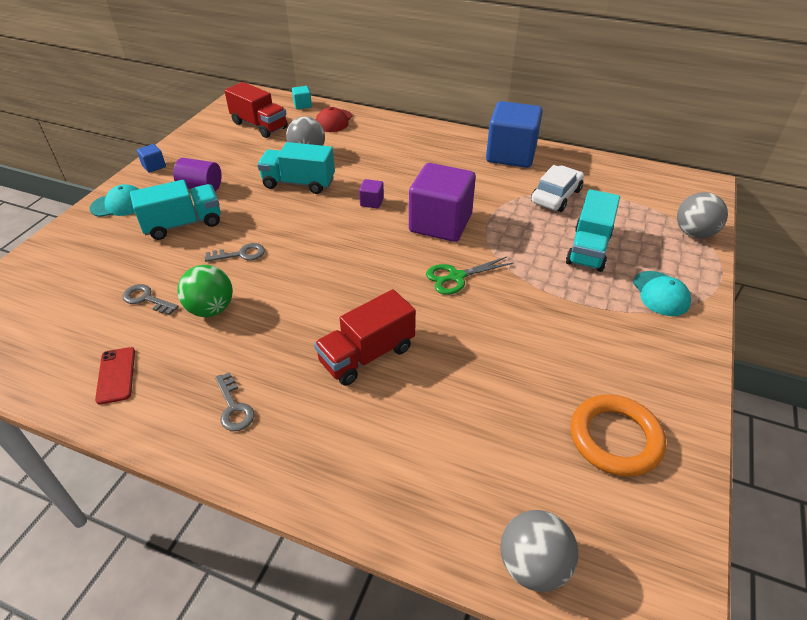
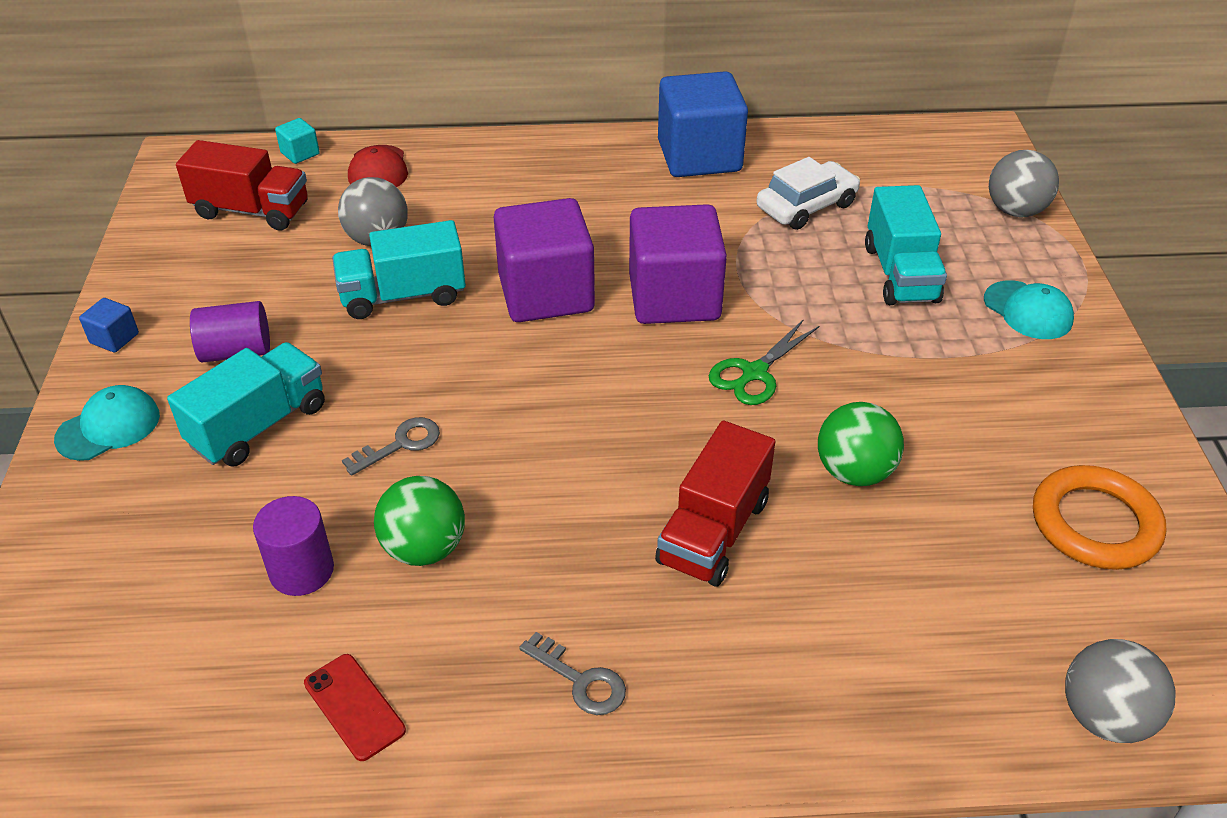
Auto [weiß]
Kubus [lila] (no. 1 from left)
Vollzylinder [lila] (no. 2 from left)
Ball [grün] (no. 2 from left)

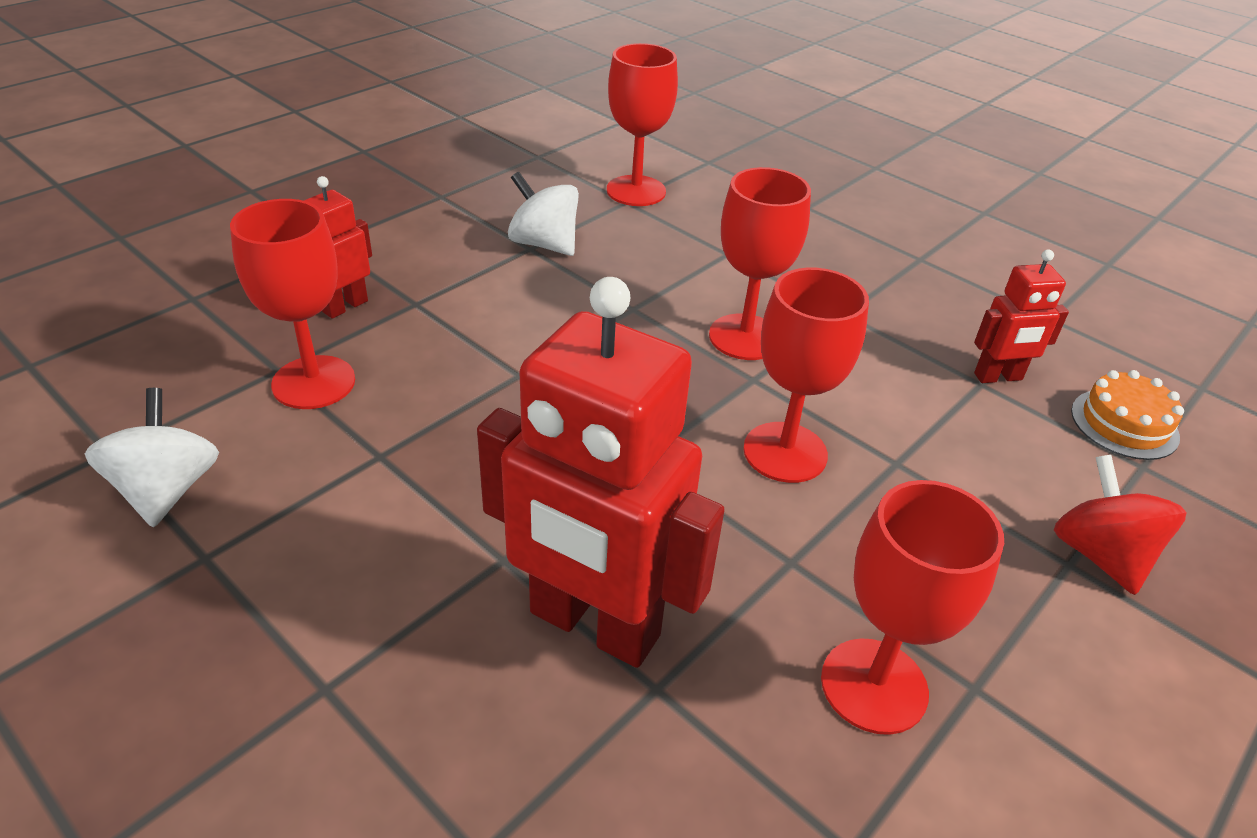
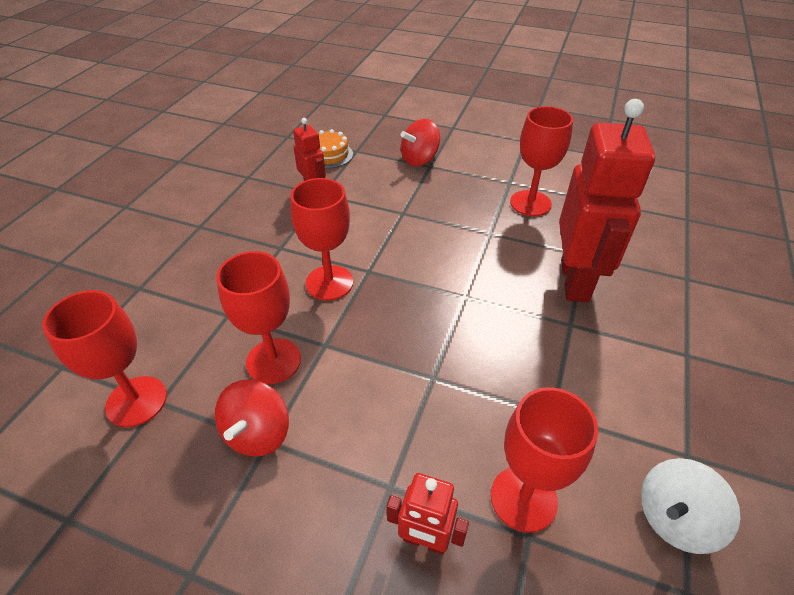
Kreisel [rot] (no. 1 from left)
Kelch [rot] (no. 2 from left)

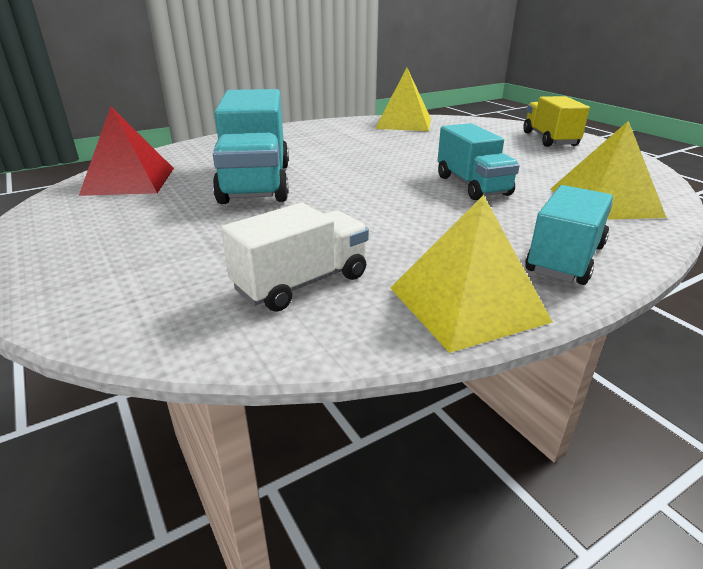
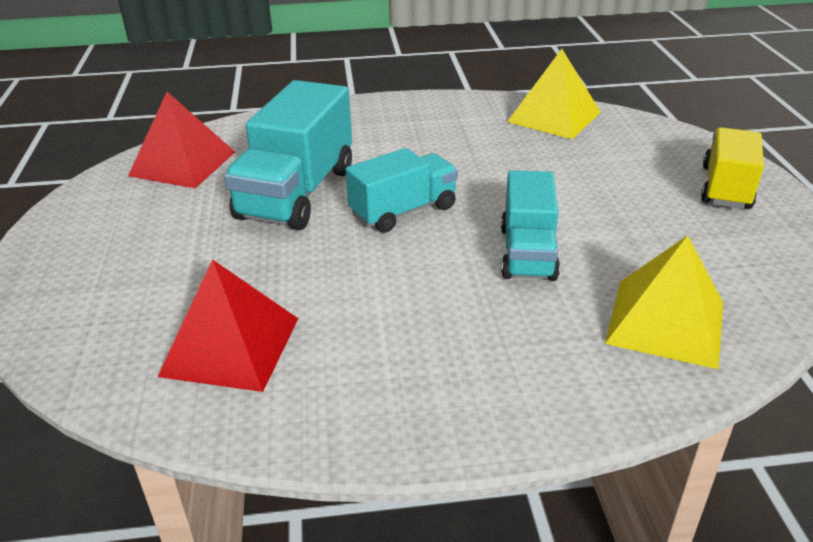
Lastwagen [türkis] (no. 2 from left)
Pyramide [gelb] (no. 2 from left in the first image)
Pyramide [rot] (no. 2 from left)

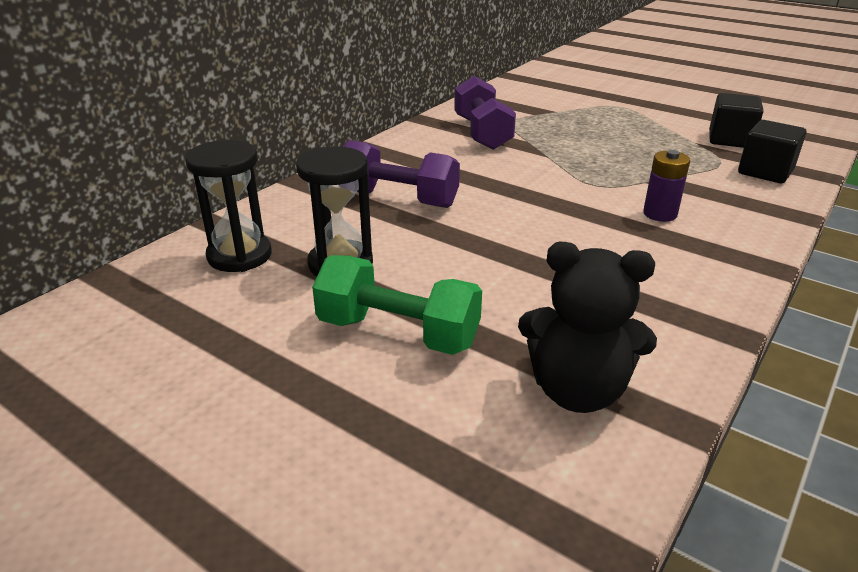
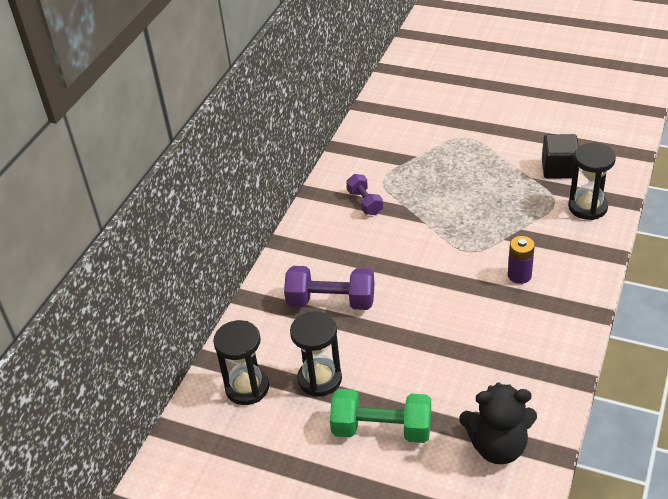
Hantel [lila] (no. 2 from left)
Sanduhr [schwarz] (no. 3 from left)

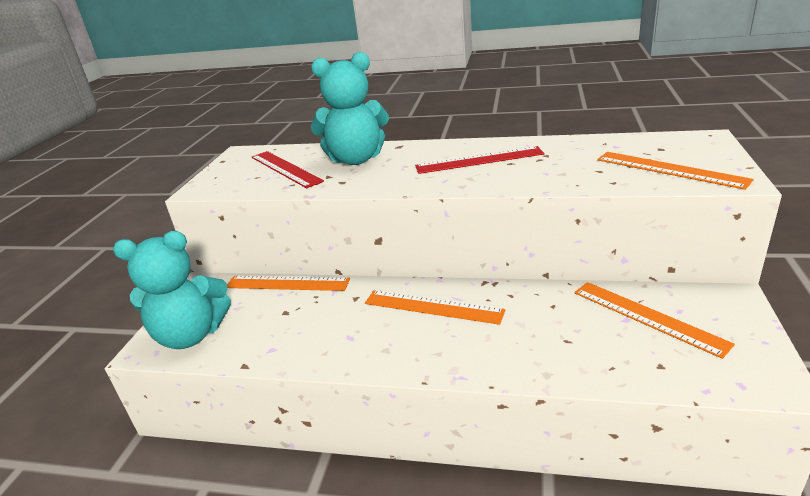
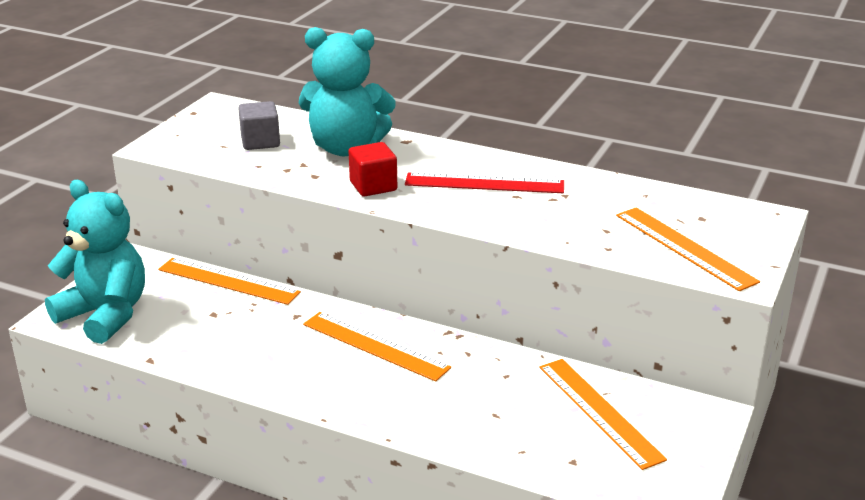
Kubus [grau]
Teddybär [türkis] (no. 1 from left)
Kubus [rot]

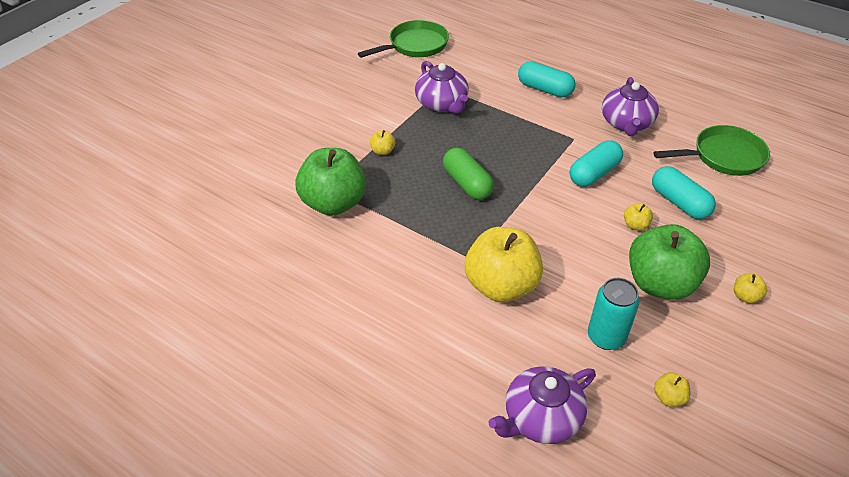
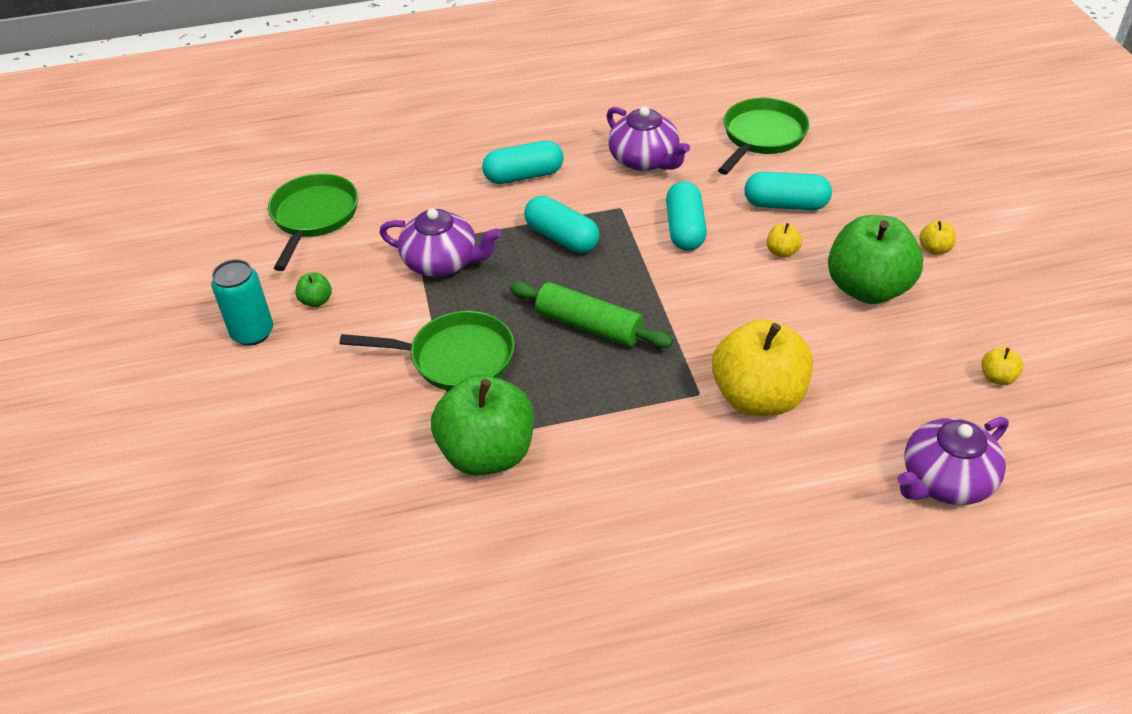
Pfanne [grün] (no. 2 from left)
Nudelholz [grün]
Dose [türkis]
Teekanne [lila] (no. 3 from left)
Kapsel [türkis] (no. 2 from left)
Apfel [grün] (no. 1 from left)

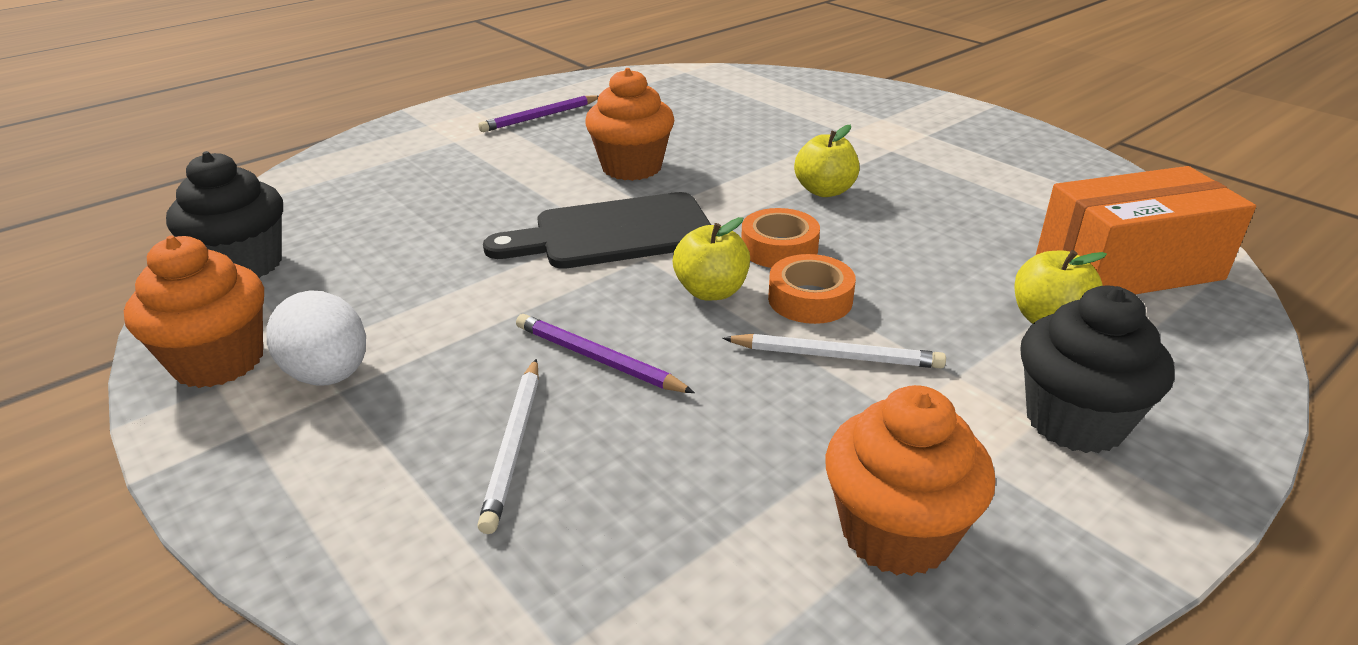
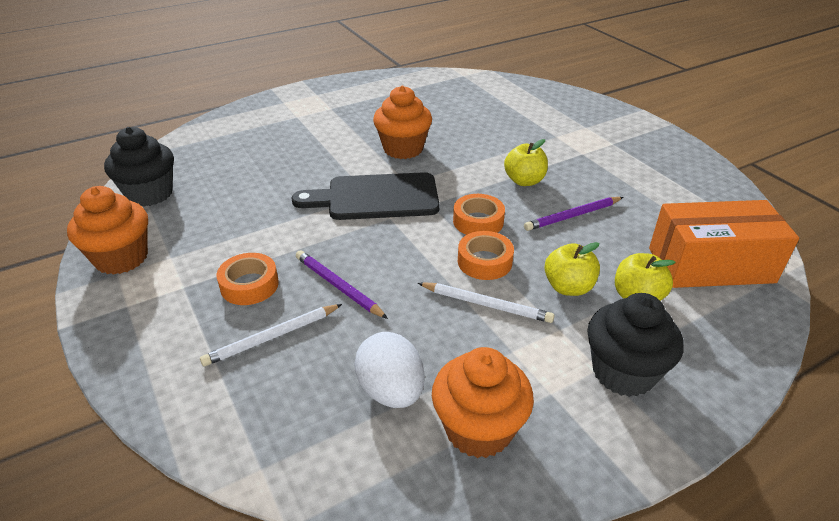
Bleistift [lila] (no. 2 from left)
Apfel [gelb] (no. 2 from left)
Ei [weiß]
Bleistift [weiß] (no. 1 from left)
Klebeband [orange] (no. 1 from left)

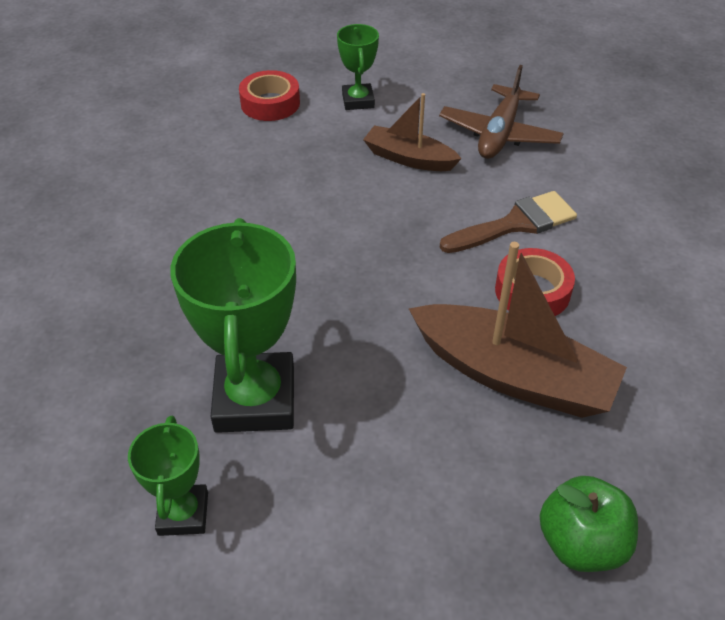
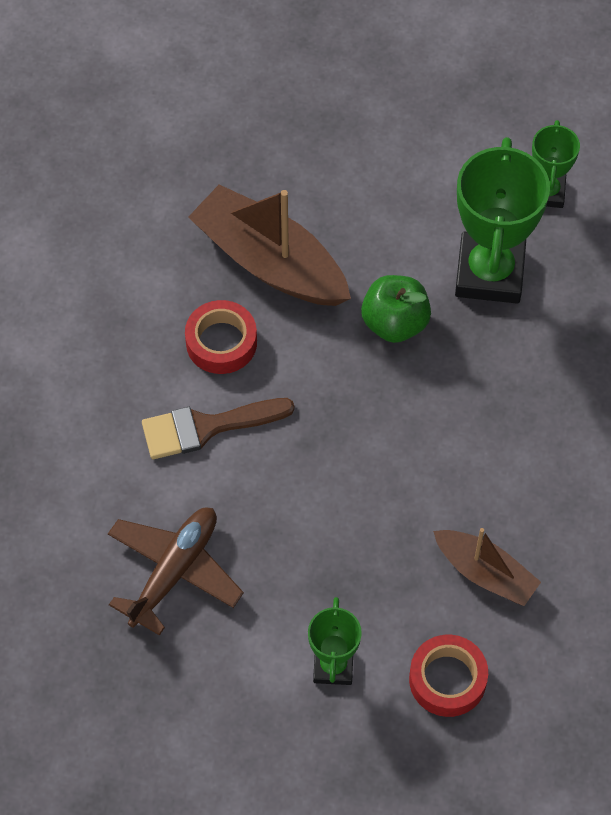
Boot [braun] (no. 2 from left)
Apfel [grün]

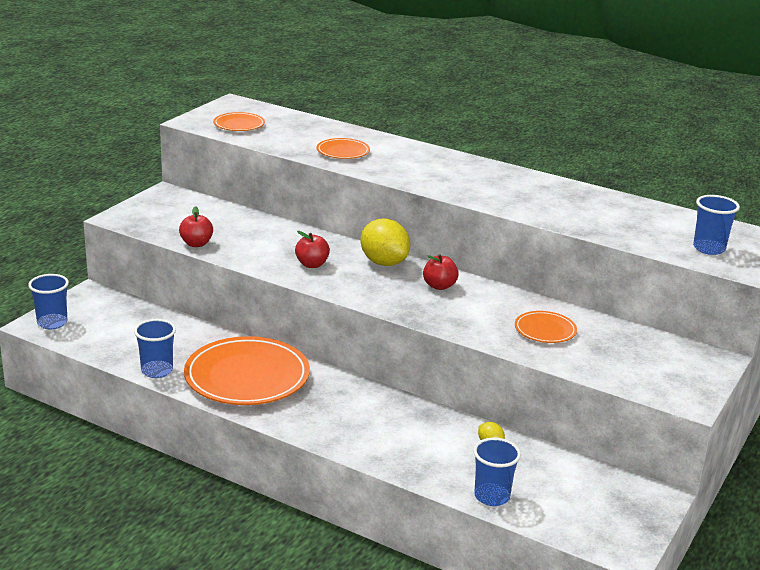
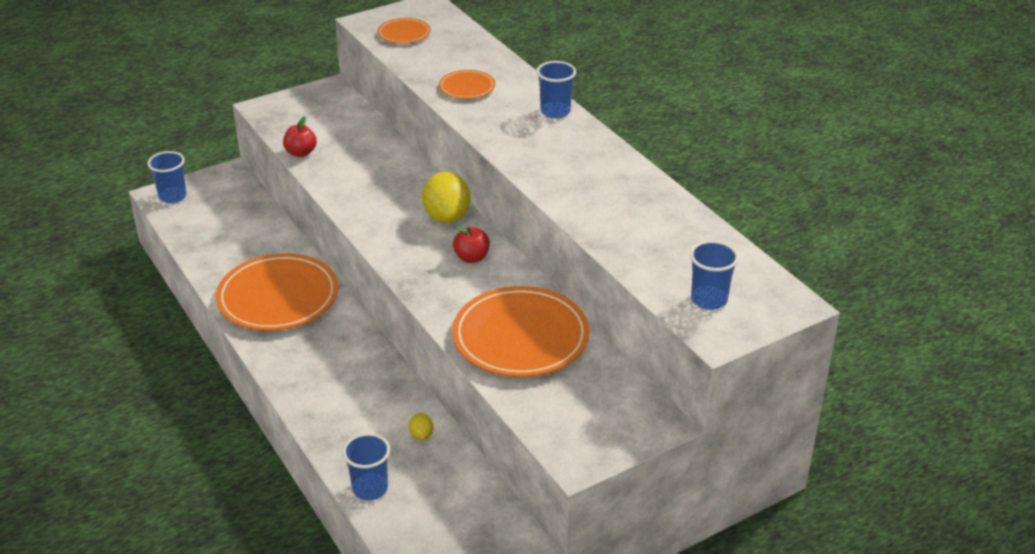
Apfel [rot] (no. 2 from left in the first image)
Teller [orange] (no. 4 from left)
Becher [blau] (no. 3 from left)

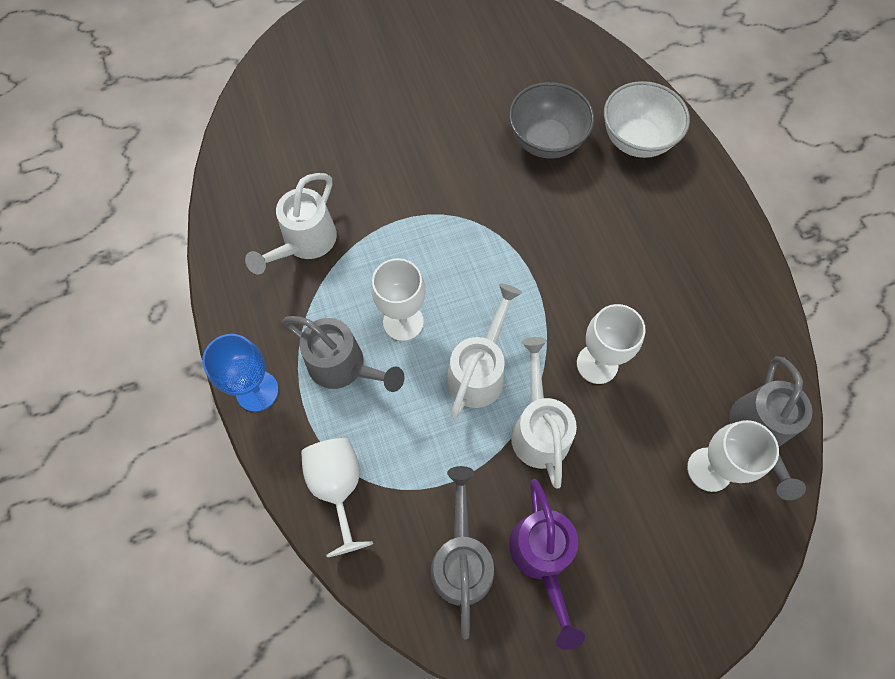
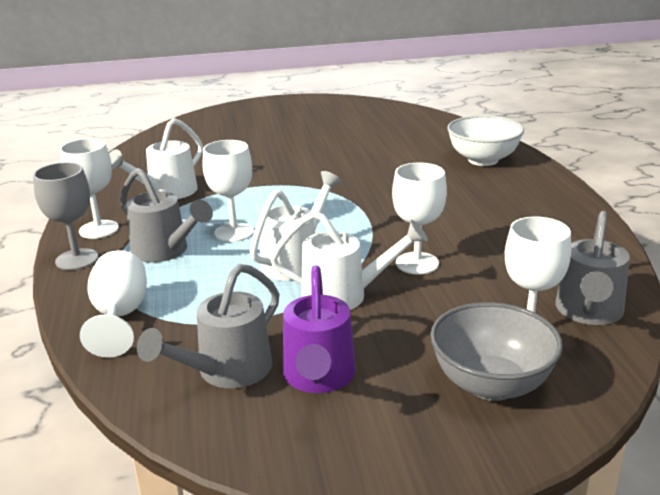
Schüssel [grau]
Kelch [grau]
Gießkanne [weiß] (no. 3 from left)
Gießkanne [grau] (no. 2 from left)
Kelch [weiß] (no. 1 from left)

